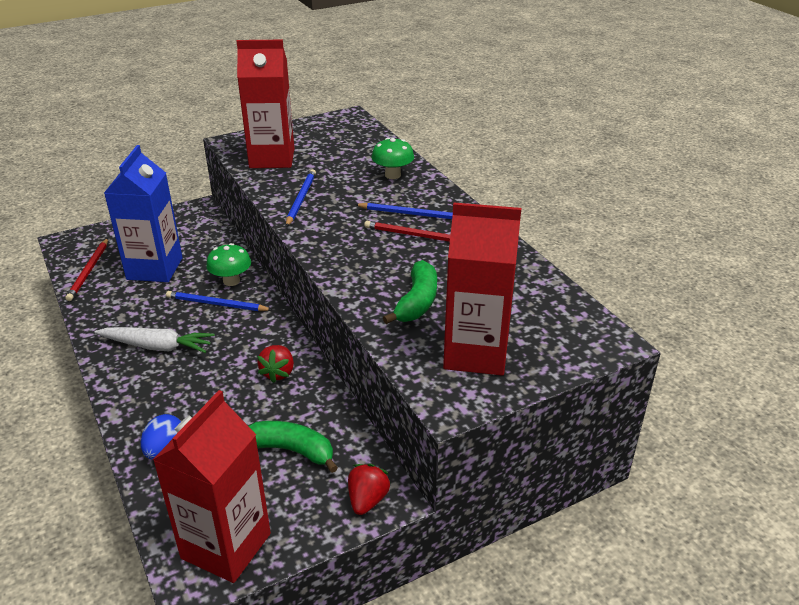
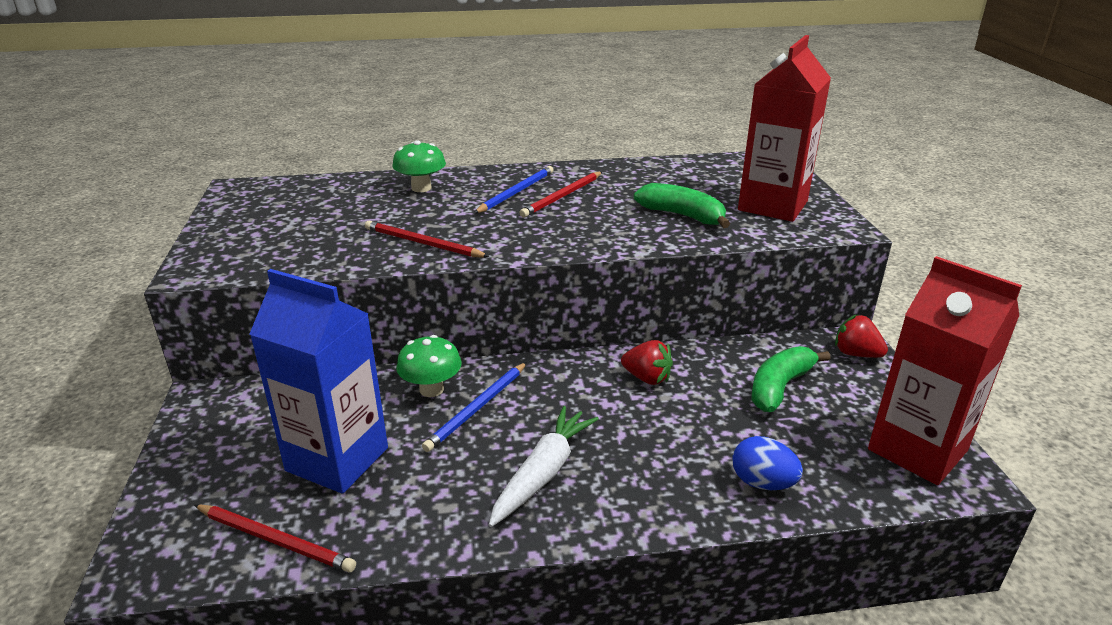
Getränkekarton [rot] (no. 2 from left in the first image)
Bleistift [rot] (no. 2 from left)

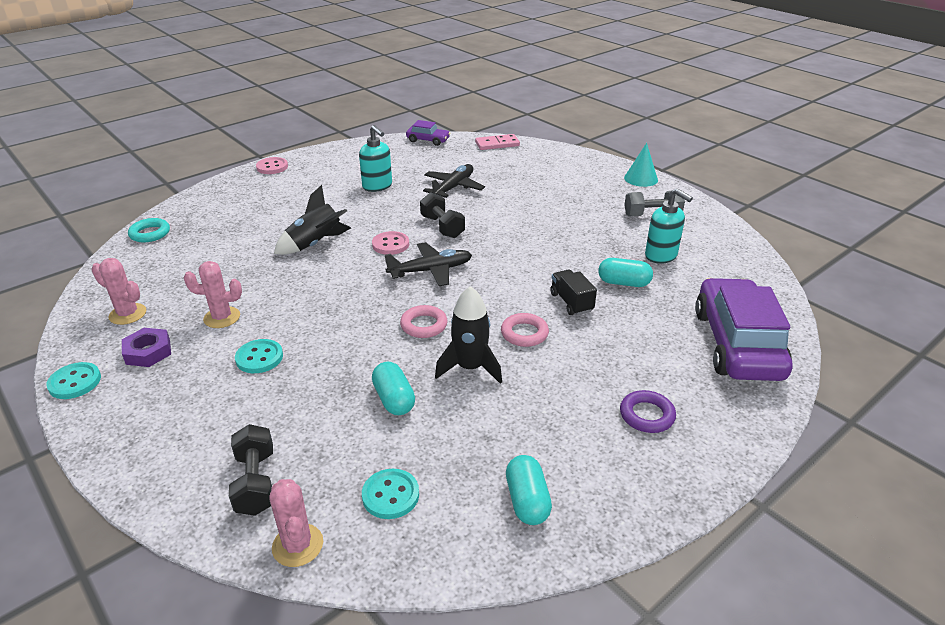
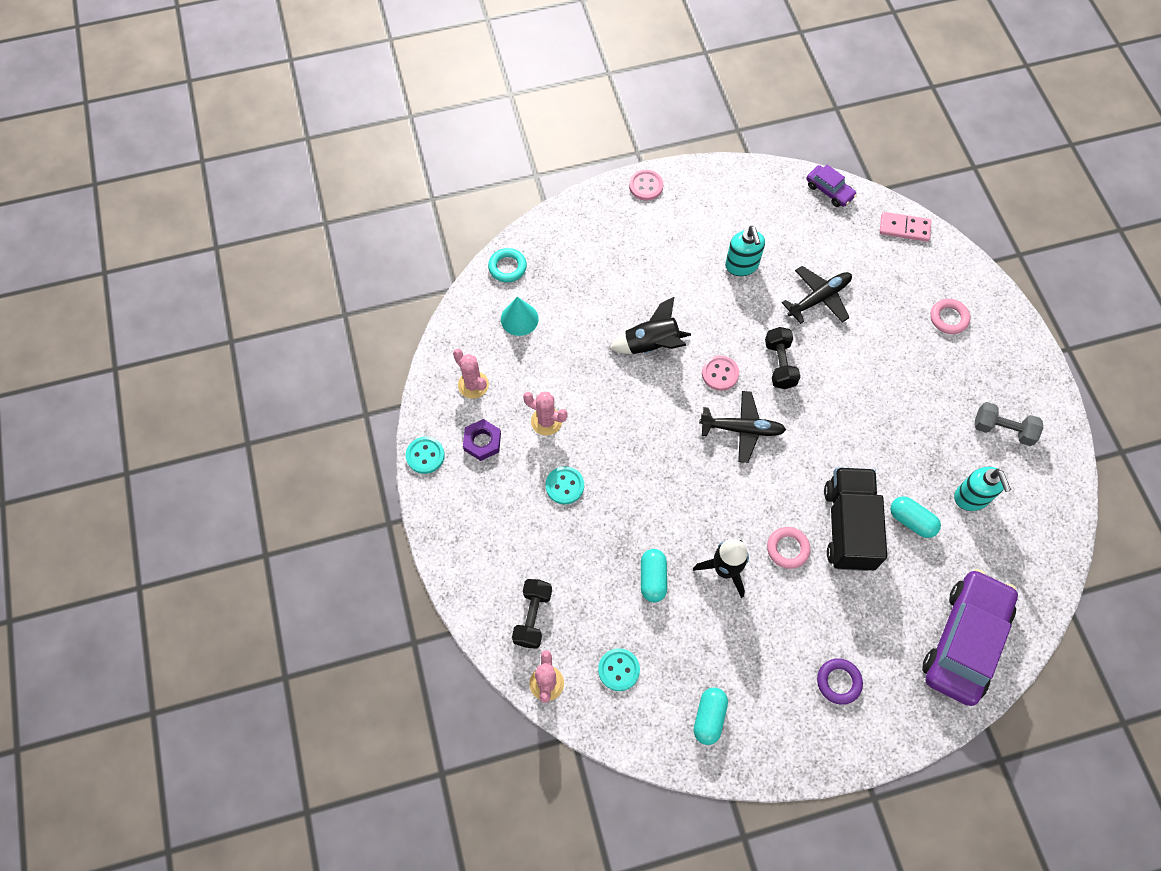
Kegel [türkis]
Lastwagen [schwarz]
Ring [rosa] (no. 2 from left)

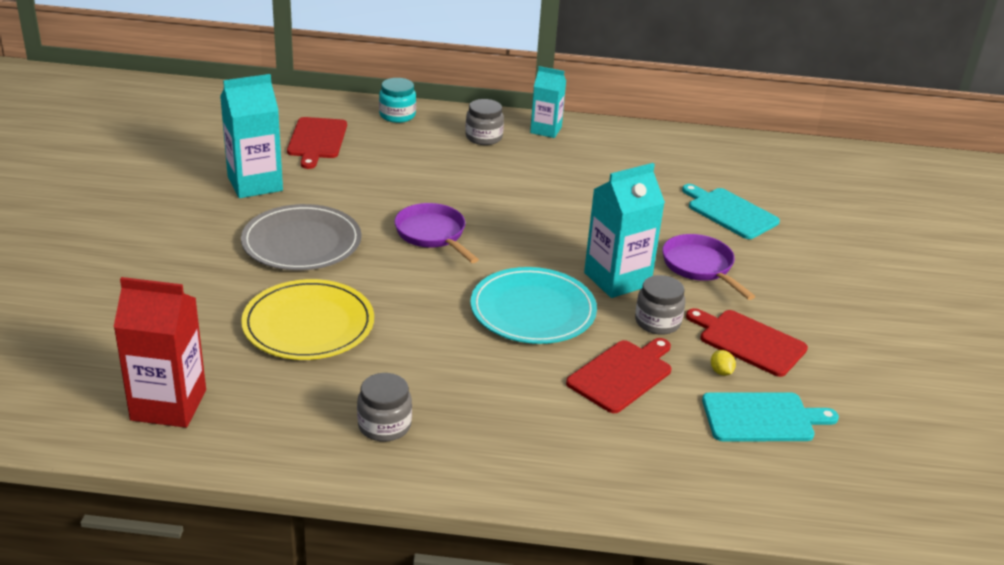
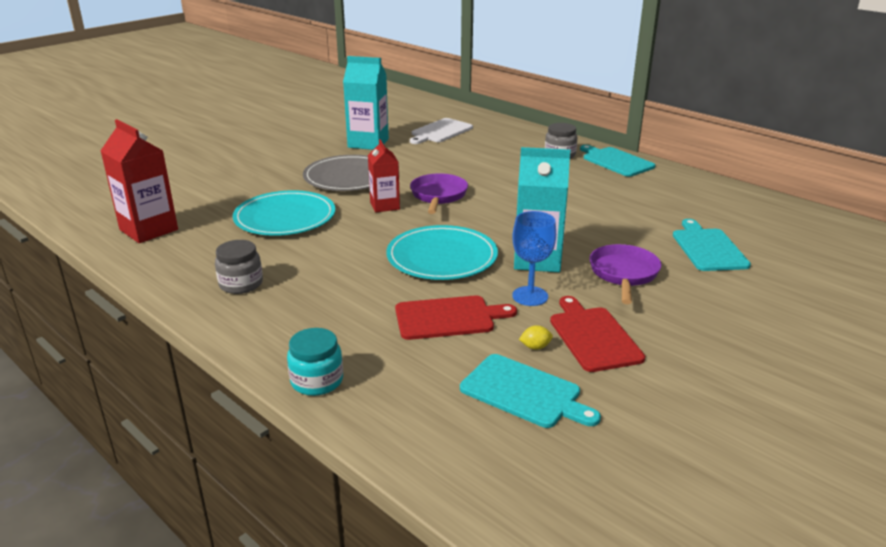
Schneidebrett [türkis] (no. 2 from left)
Einmachglas [türkis]
Schneidebrett [weiß]
Kelch [blau]
Teller [türkis] (no. 1 from left)
Zitrone [gelb]
Getränkekarton [rot] (no. 2 from left)

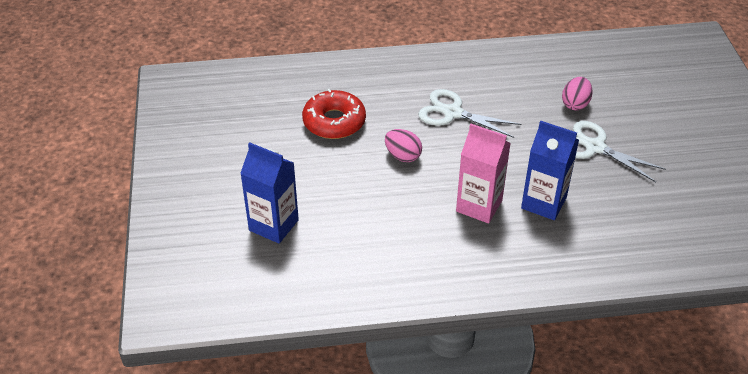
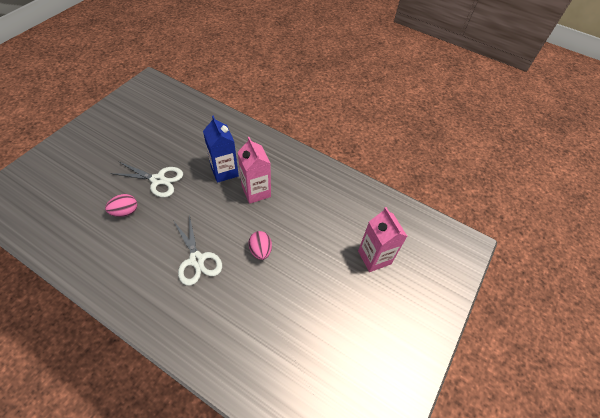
Donut [rot]
Schere [weiß] (no. 1 from left)
Getränkekarton [rosa] (no. 2 from left)

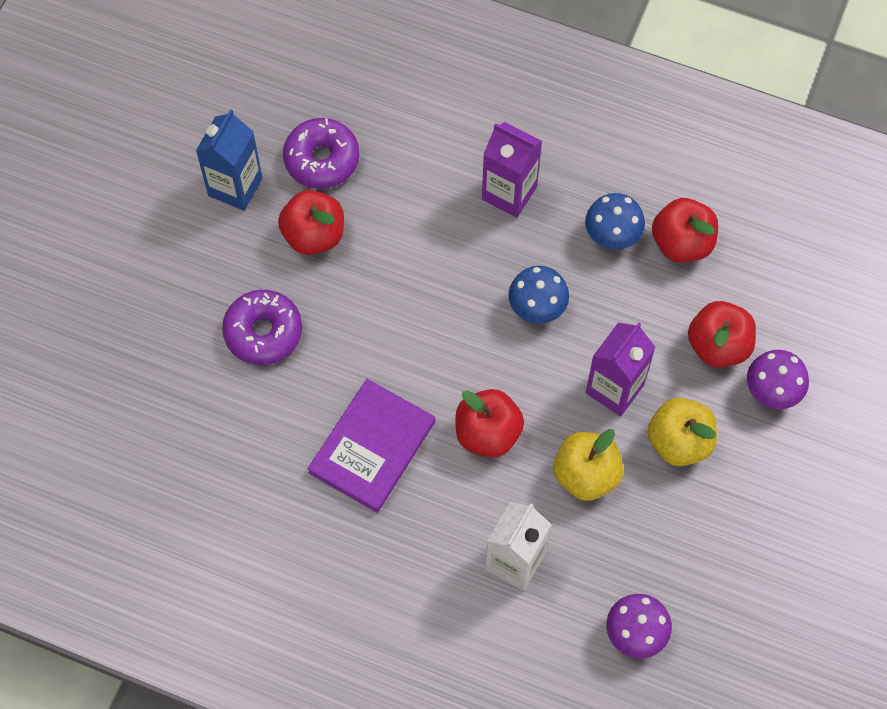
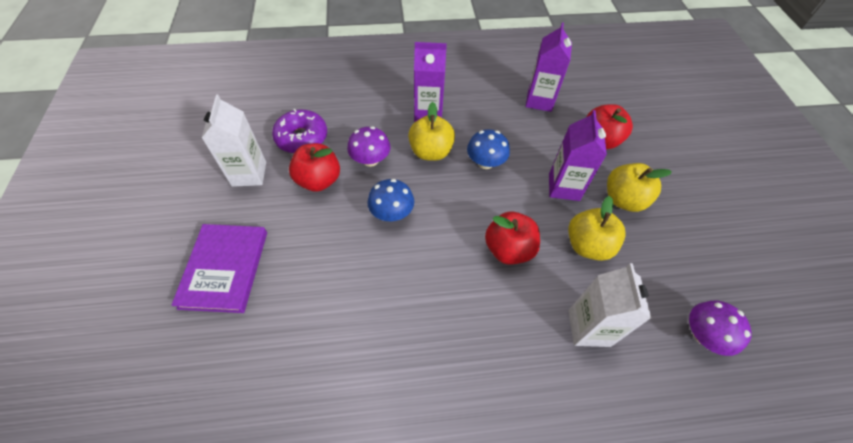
Getränkekarton [weiß] (no. 1 from left)
Pilz [blau] (no. 1 from left)
Getränkekarton [lila] (no. 2 from left)
Donut [lila] (no. 1 from left in the first image)
Pilz [lila] (no. 1 from left)
Buch [lila]
Apfel [gelb] (no. 1 from left)

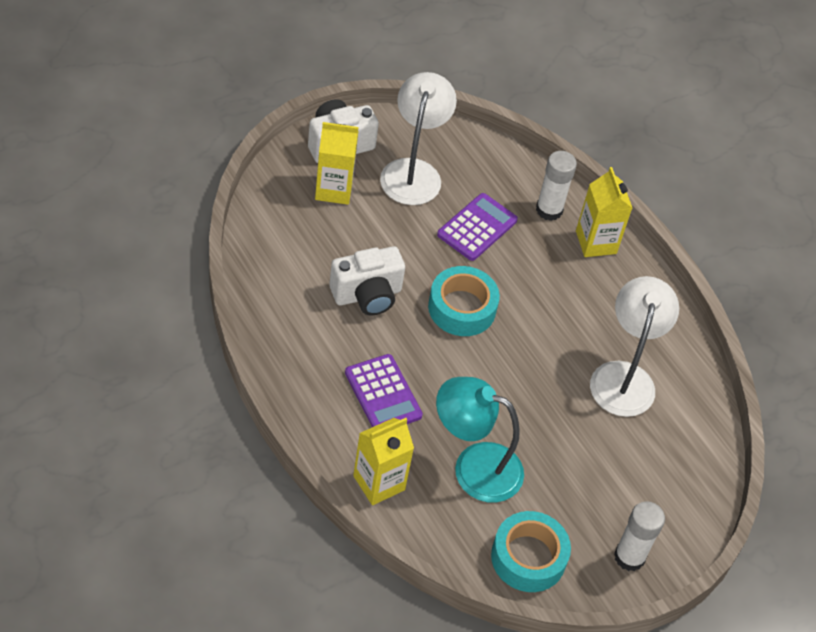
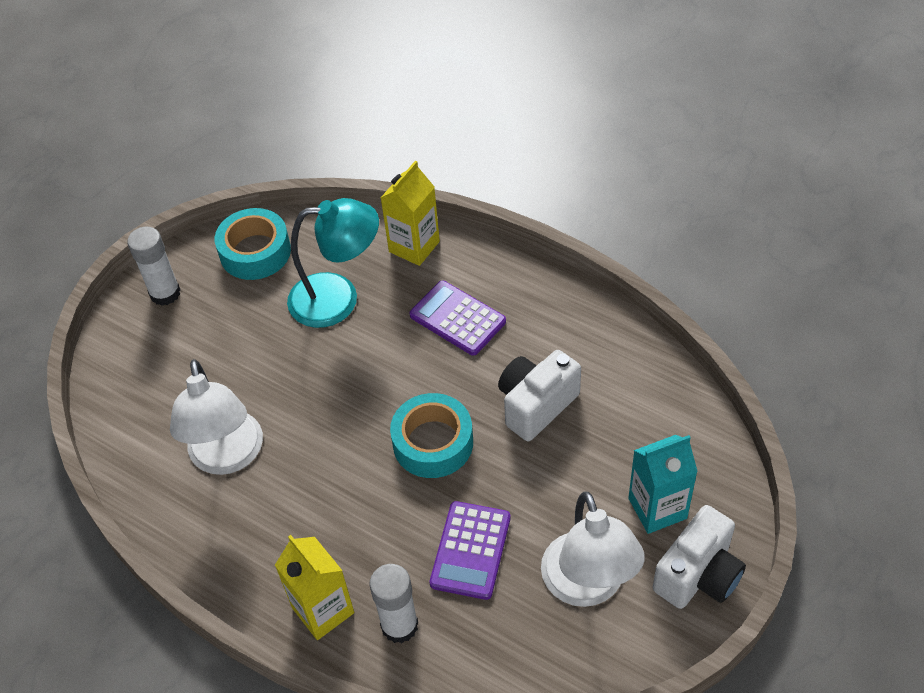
Getränkekarton [türkis]

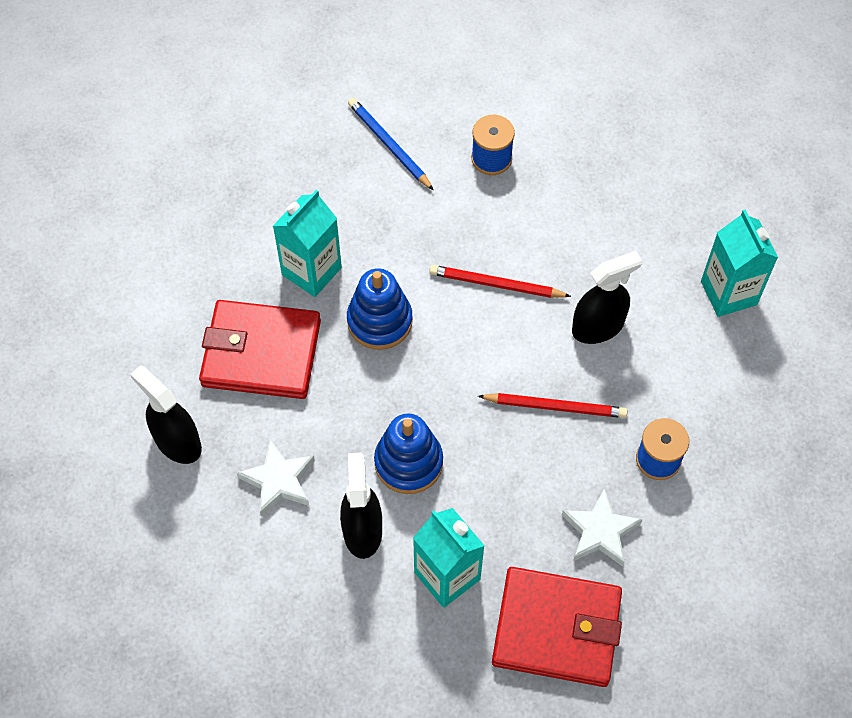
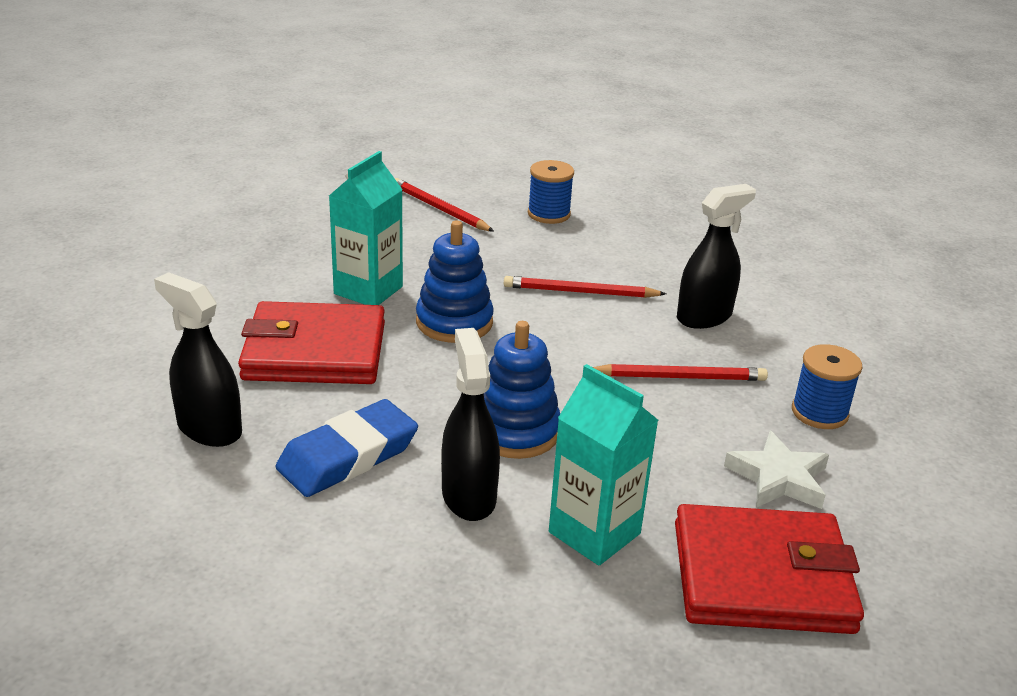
Bleistift [rot] (no. 1 from left)
Getränkekarton [türkis] (no. 3 from left in the first image)
Radiergummi [blau]

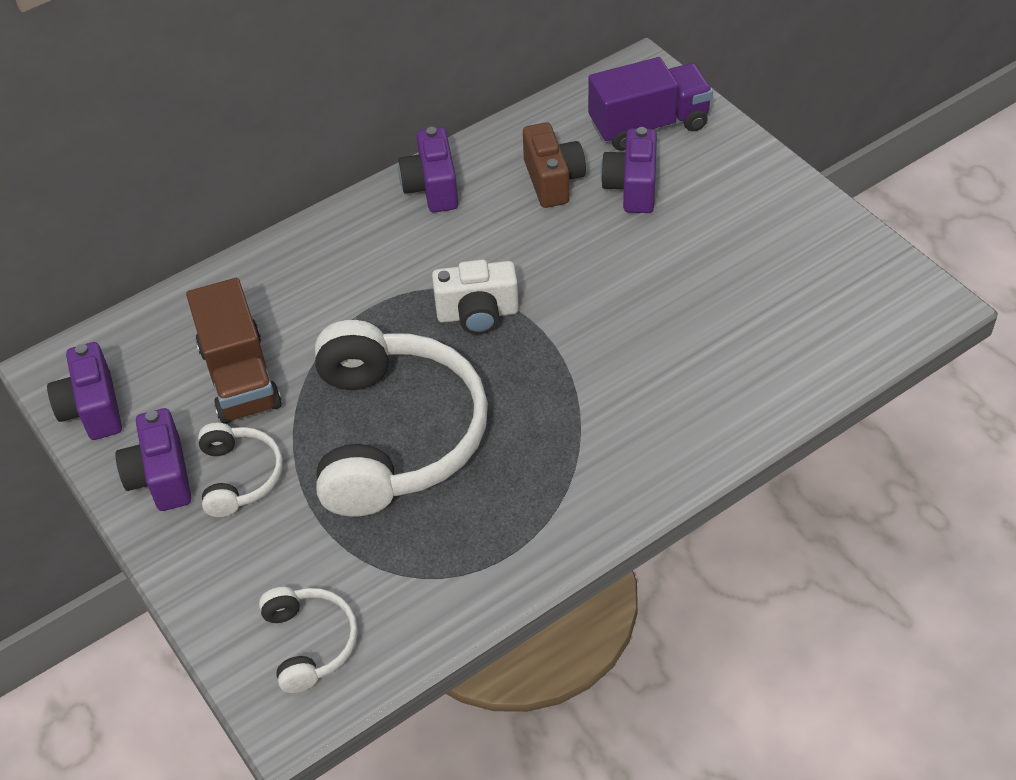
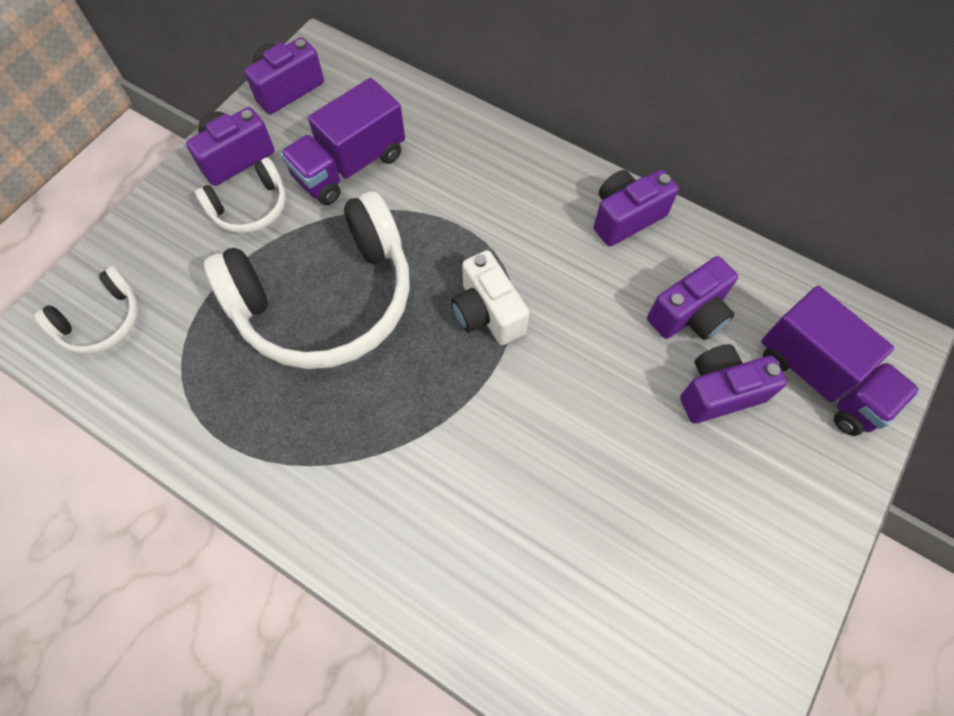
Kamera [lila] (no. 4 from left)
Lastwagen [lila] (no. 1 from left)

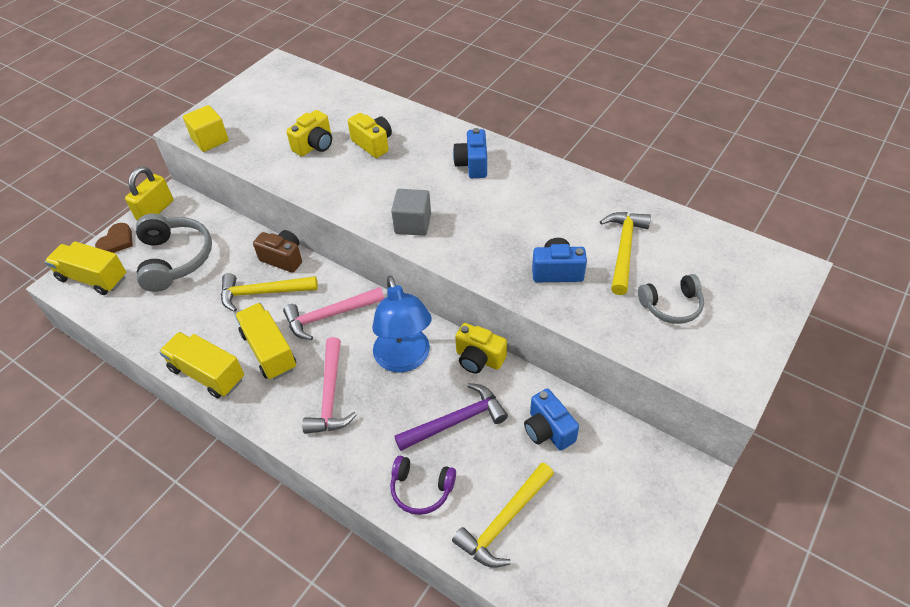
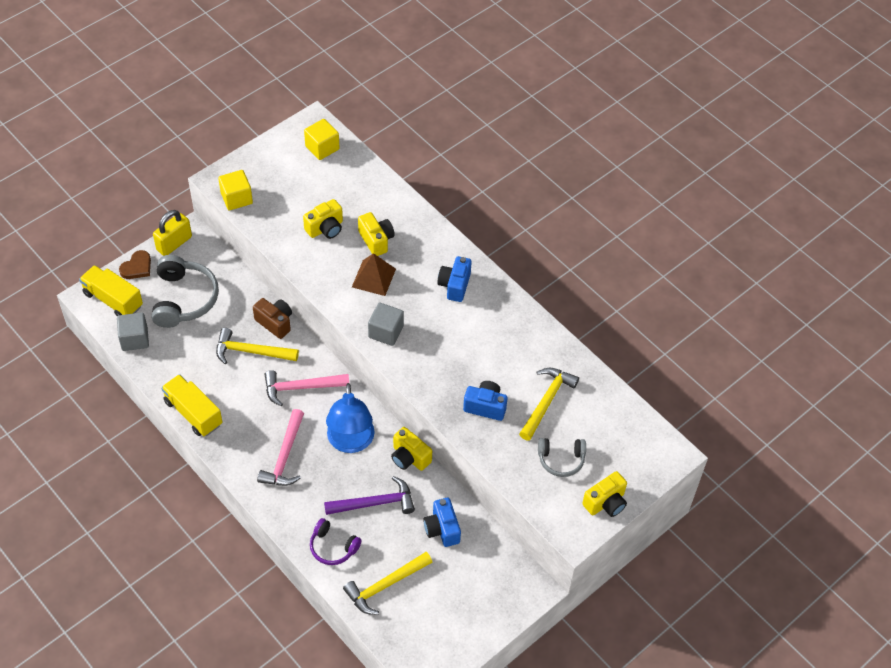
Lastwagen [gelb] (no. 3 from left in the first image)
Kubus [gelb] (no. 2 from left)
Pyramide [braun]
Kubus [grau] (no. 1 from left)
Kamera [gelb] (no. 4 from left)

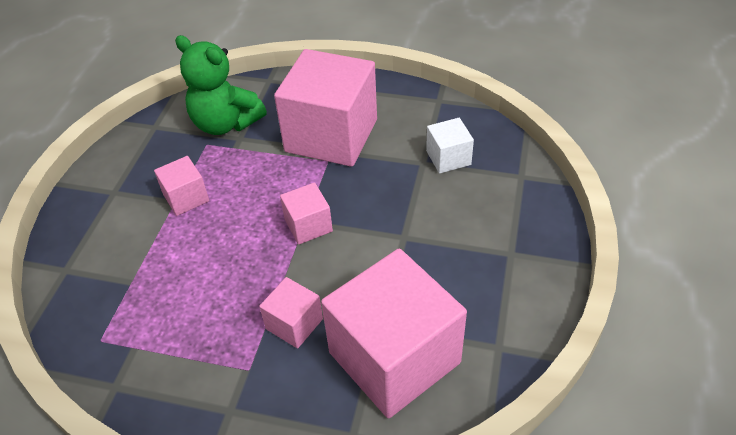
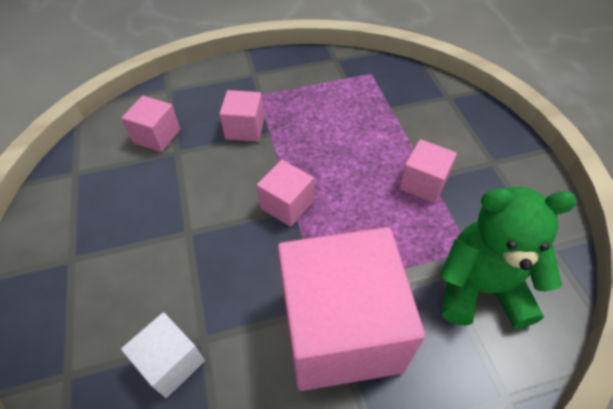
Kubus [rosa] (no. 1 from left)

